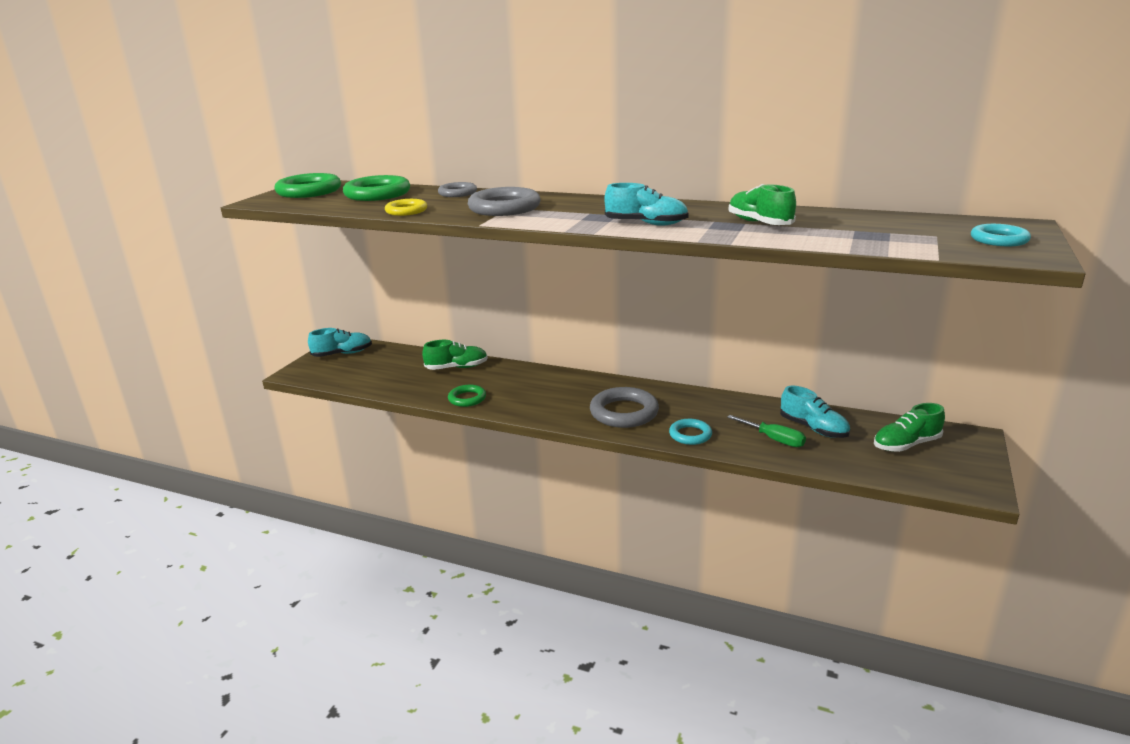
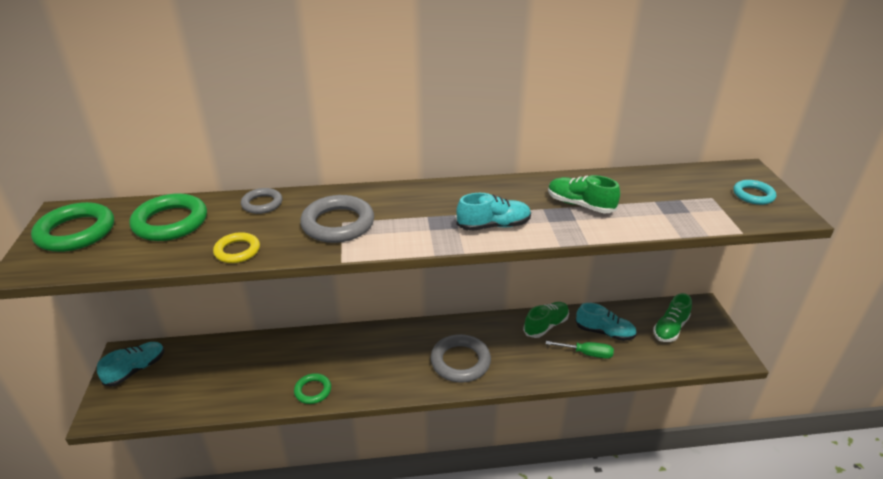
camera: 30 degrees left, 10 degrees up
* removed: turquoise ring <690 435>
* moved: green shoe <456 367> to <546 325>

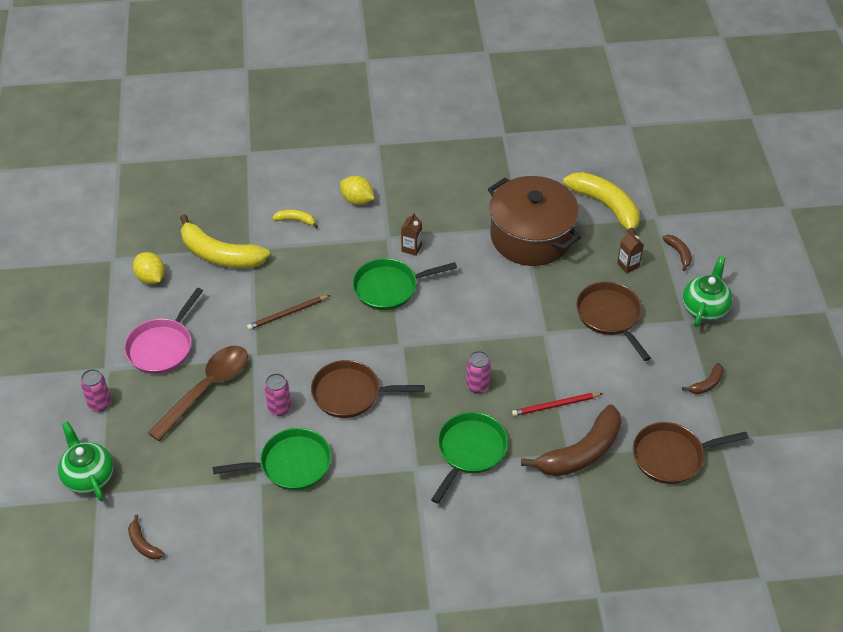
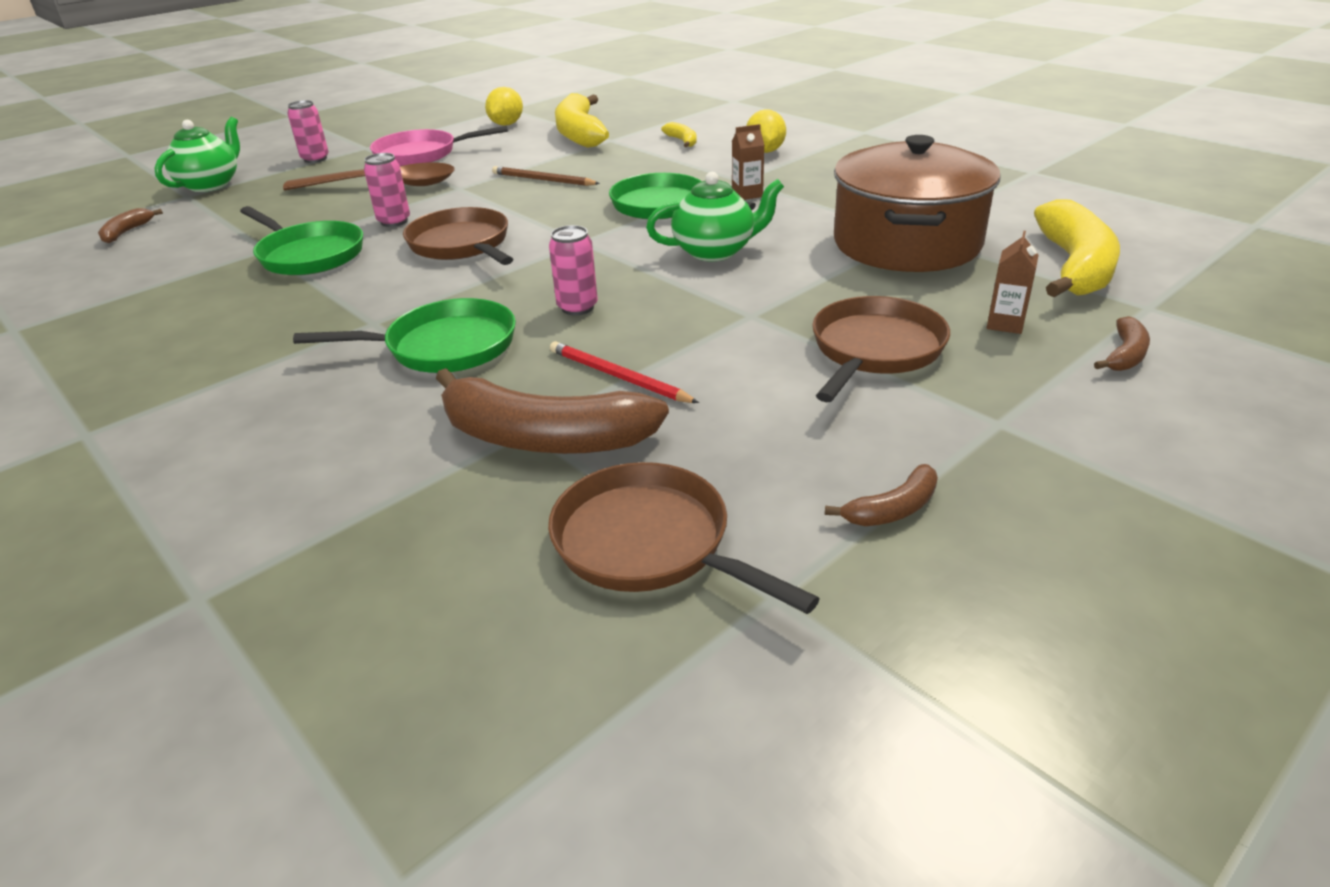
camera: 55 degrees right, 15 degrees down
* moved: green teapot <704 308> to <715 251>
* turned: brown banana <706 384> = <892 509> 45 degrees counterclockwise

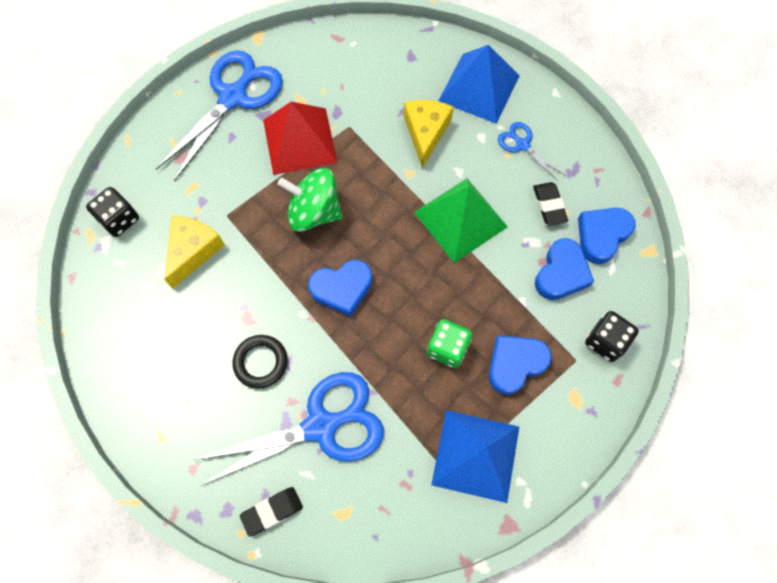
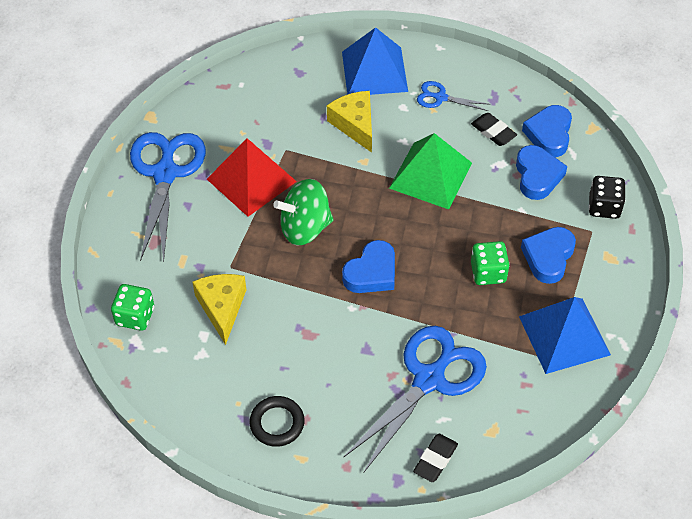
camera: 30 degrees left, 15 degrees down
* moved: black ring <261 362> to <277 423>
* recoloured: black dice <119 219> to green dice <135 316>

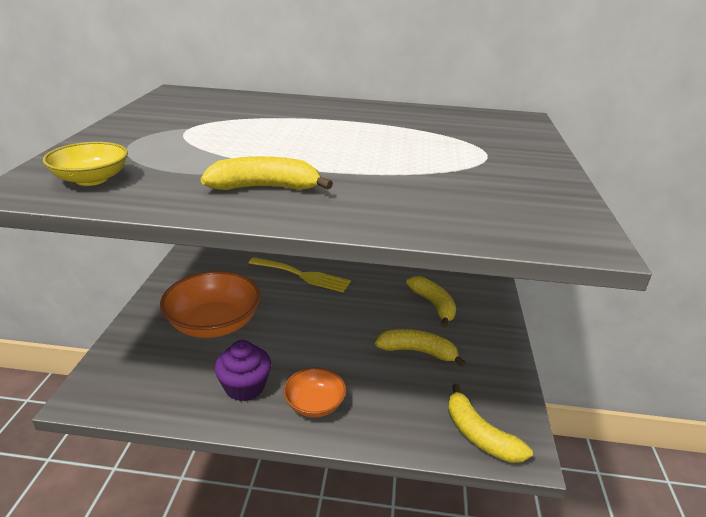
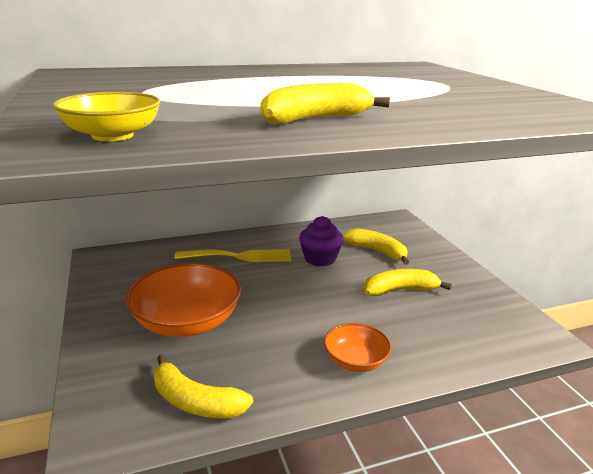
camera: 25 degrees left, 5 degrees down
* moved: purple cupcake <244 387> to <320 258>
* moved: yellow banana <479 435> to <195 401>

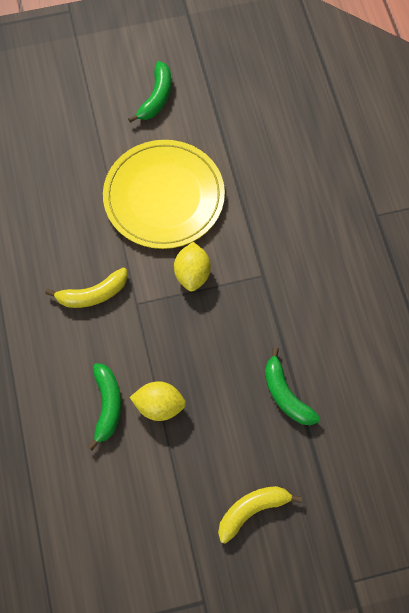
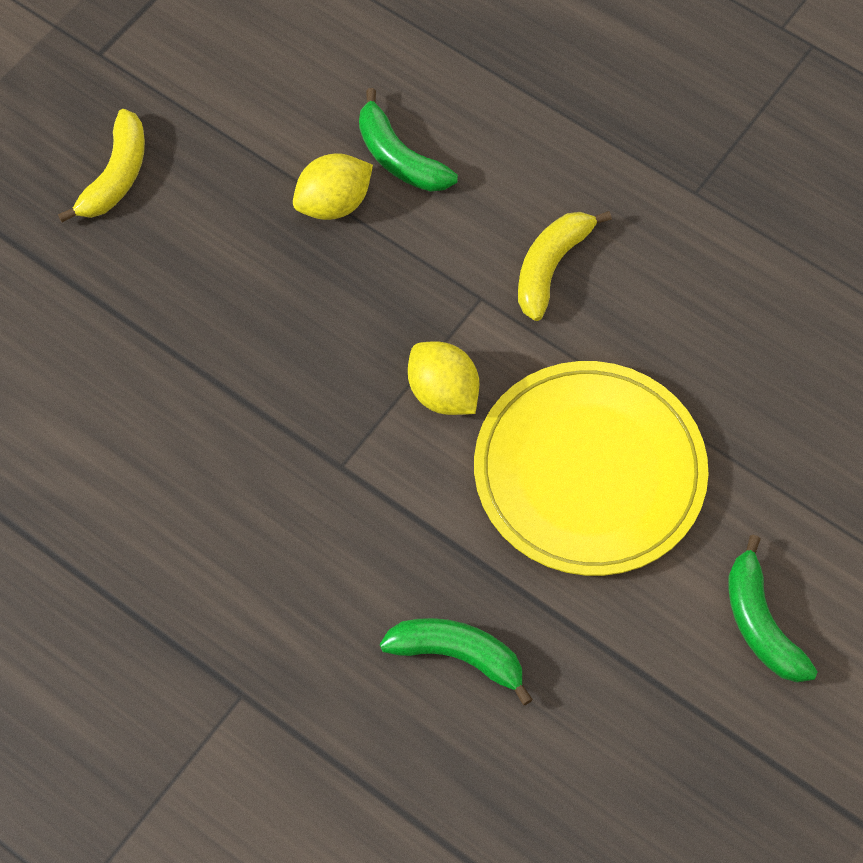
camera: 140 degrees right, 5 degrees down
* moved: green banana <285 394> to <458 655>

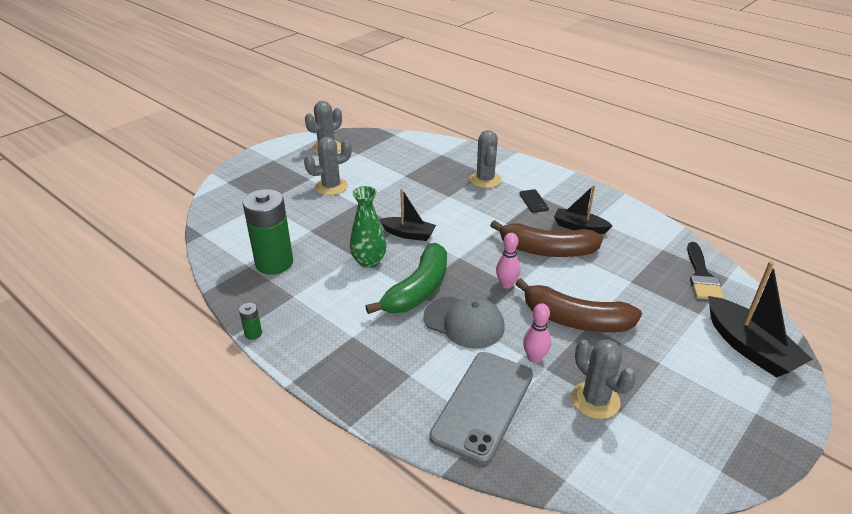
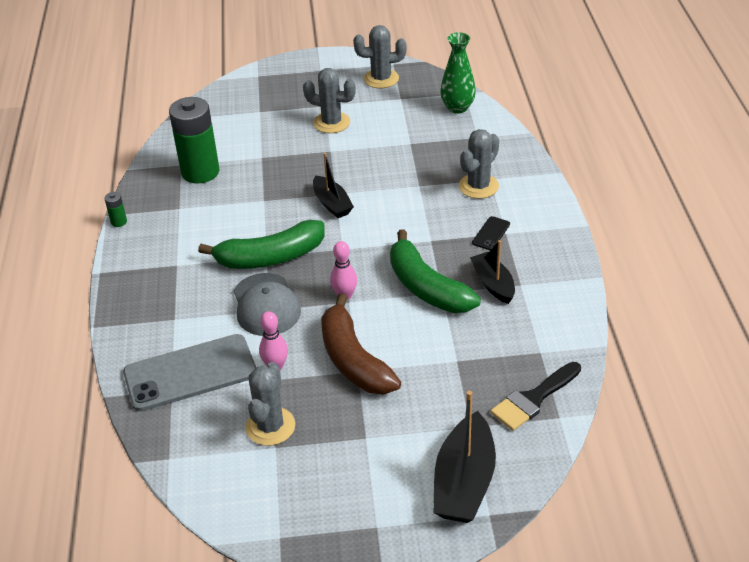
camera: 45 degrees right, 5 degrees up
* moved: green vase <369 262> to <457 108>
* recoloured: brown banana <547 250> to green banana <426 287>

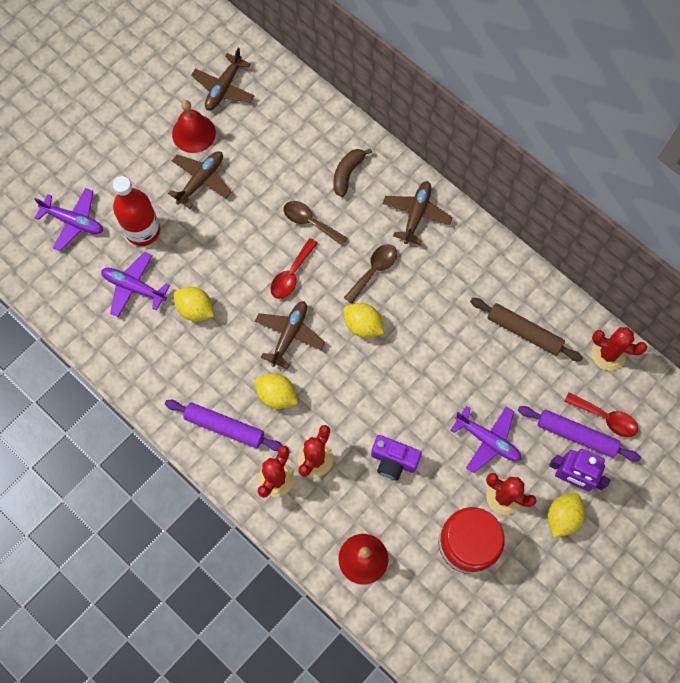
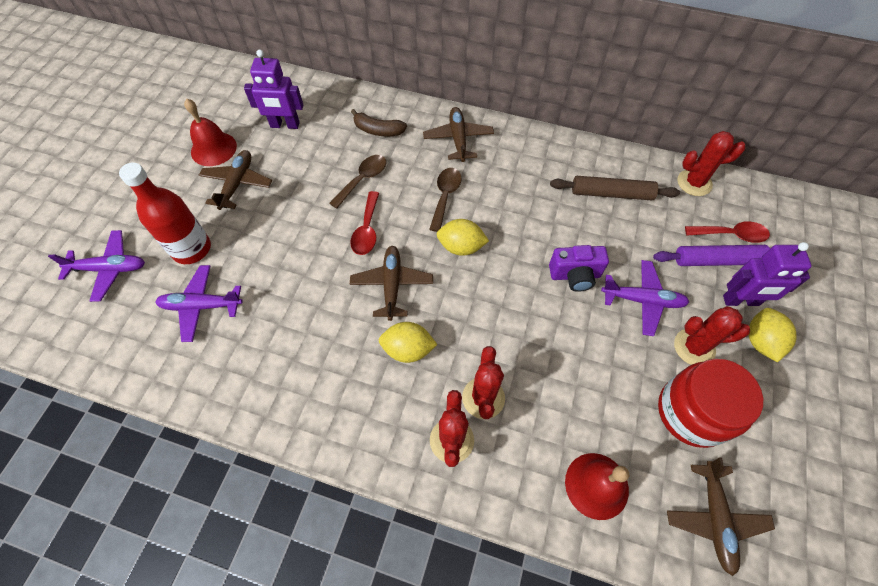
camera: 25 degrees left, 10 degrees down
* removed: purple rolling pin <225 427>
* removed: yellow lemon <195 309>
* added: purple robot <285 125>
* moved: brown plane <224 88> to <714 518>
* moved: purple camera <393 461> to <575 275>
* turned: brown spoon <310 222> = <363 180> 120 degrees clockwise
* turned: brown banana <347 174> = <378 130> 75 degrees counterclockwise

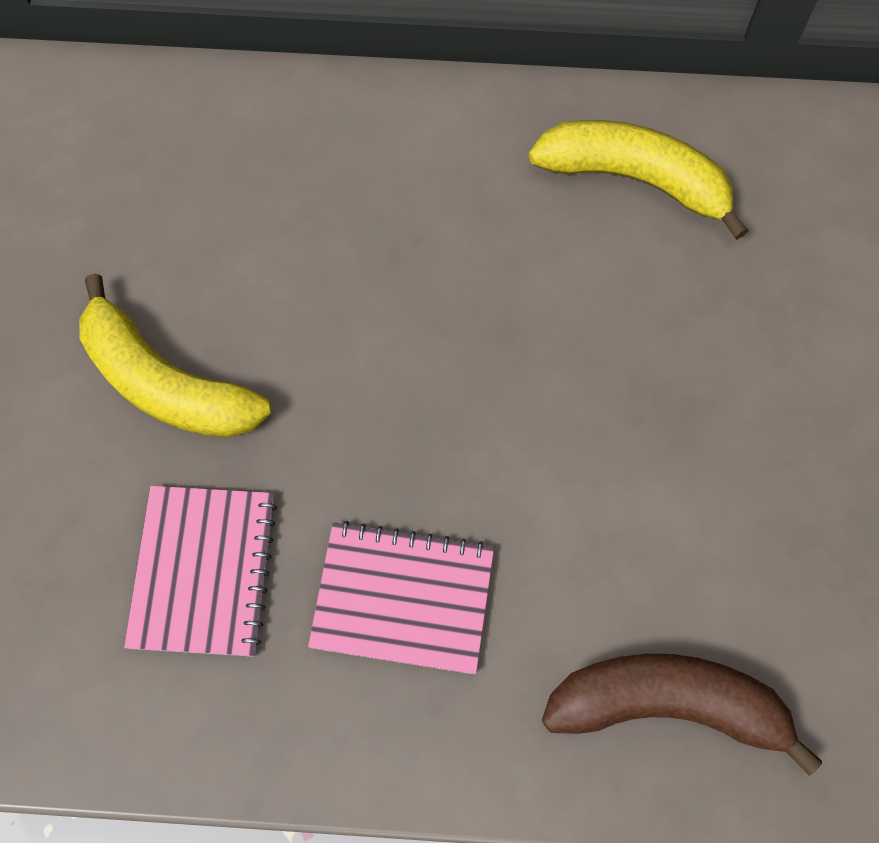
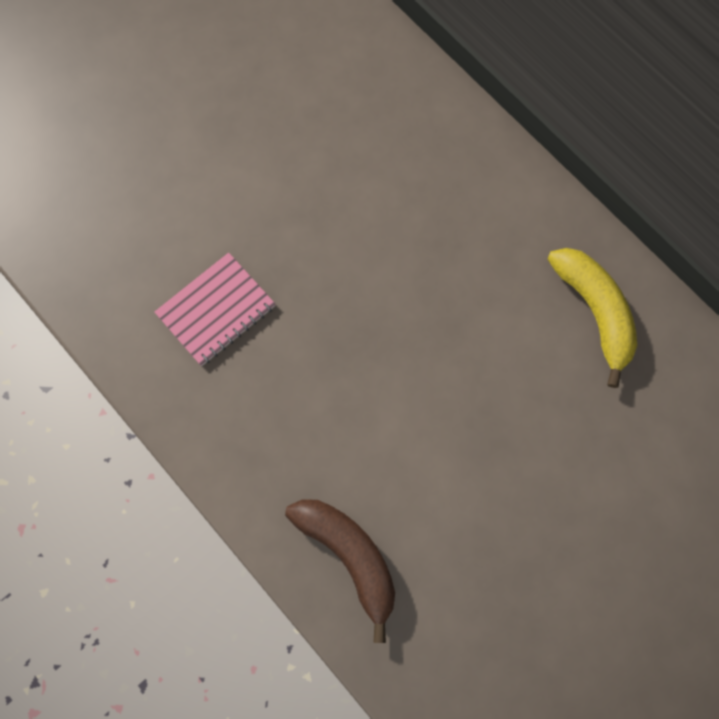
camera: 45 degrees right, 5 degrees up
* removed: yellow banana <166 383>
* removed: pink notebook <403 598>

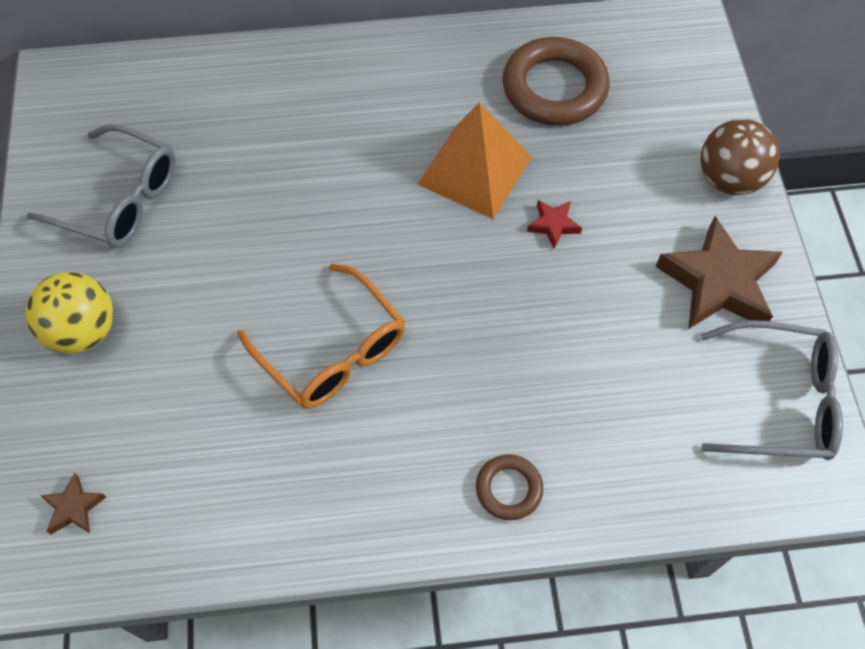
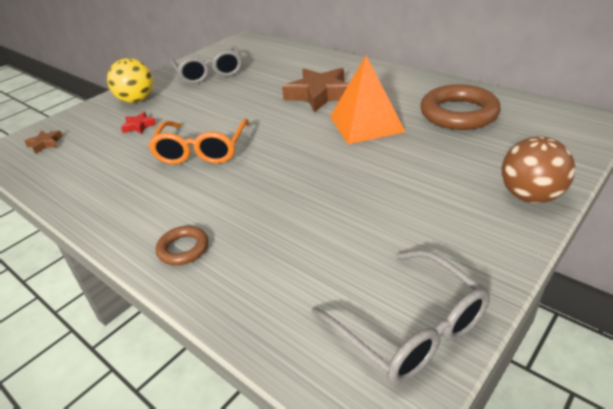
camera: 50 degrees right, 25 degrees down
* moved: red star <553 225> to <139 126>
* moved: brown star <718 282> to <319 94>

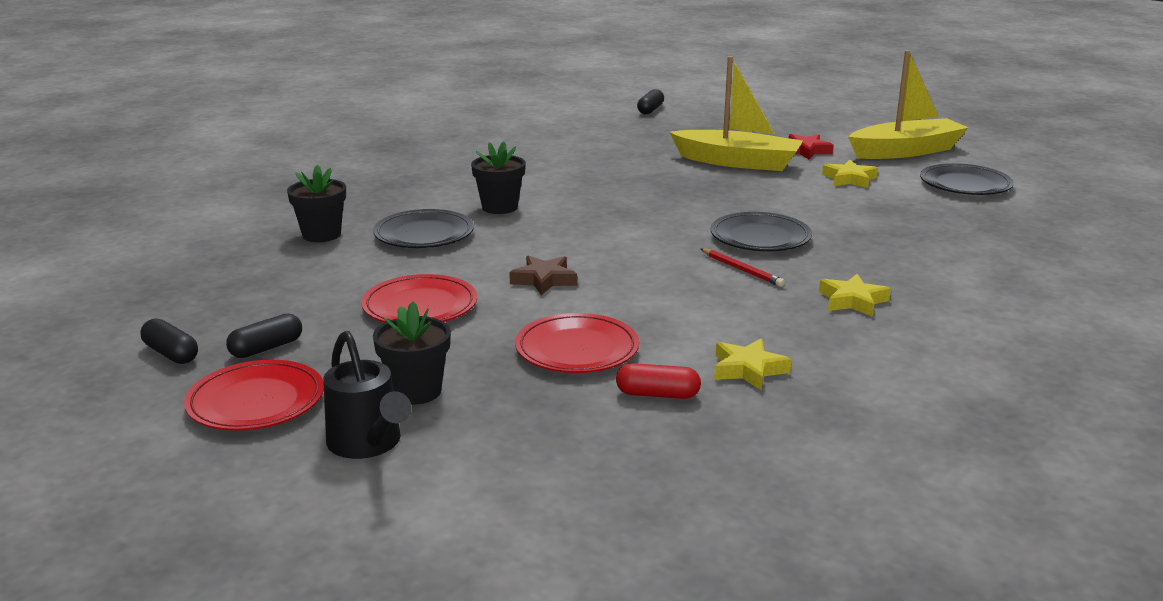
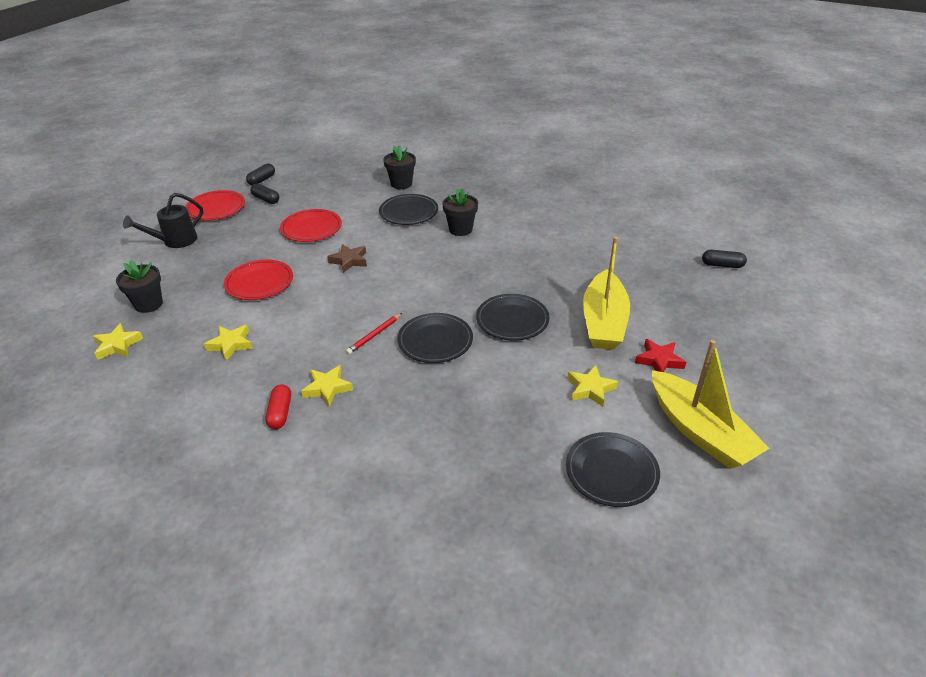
camera: 80 degrees right, 15 degrees up
* added: yellow star <117 345>
* added: black plate <512 320>
* moved: black flower pot <416 391> to <149 304>
* moved: red capsule <657 394> to <280 413>

